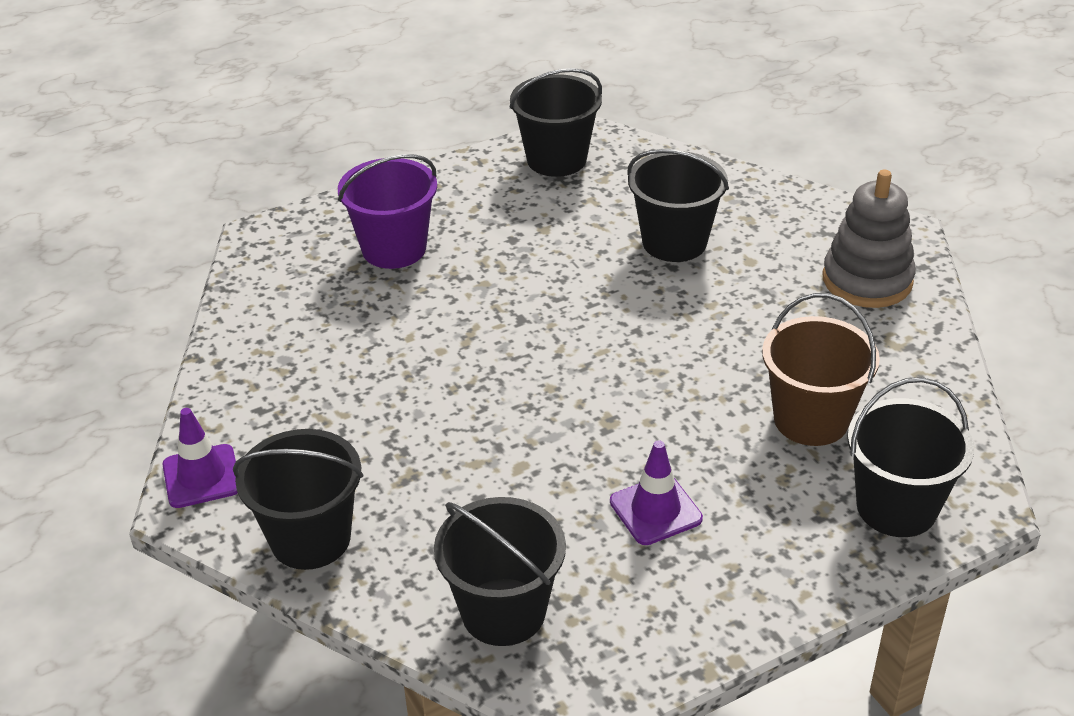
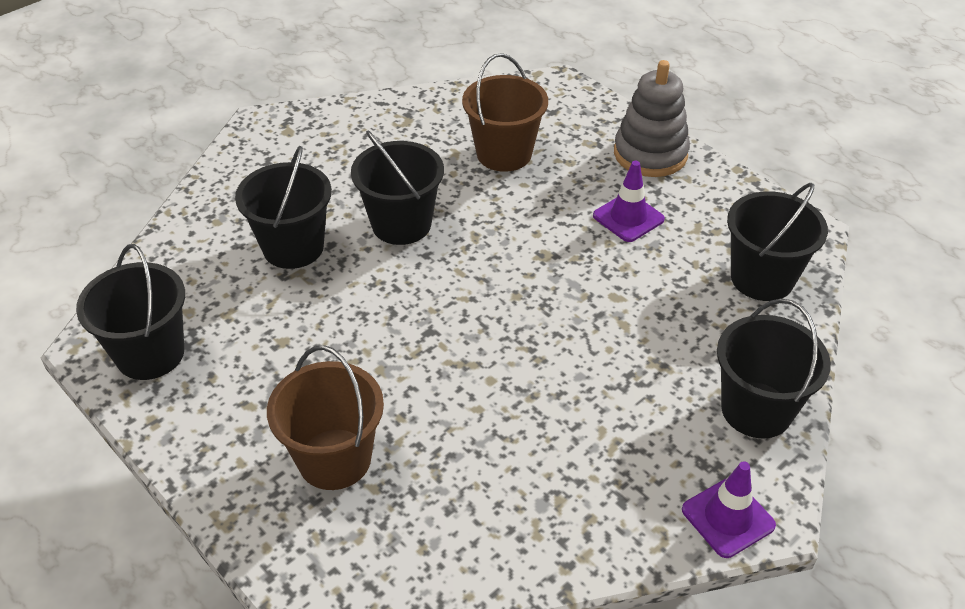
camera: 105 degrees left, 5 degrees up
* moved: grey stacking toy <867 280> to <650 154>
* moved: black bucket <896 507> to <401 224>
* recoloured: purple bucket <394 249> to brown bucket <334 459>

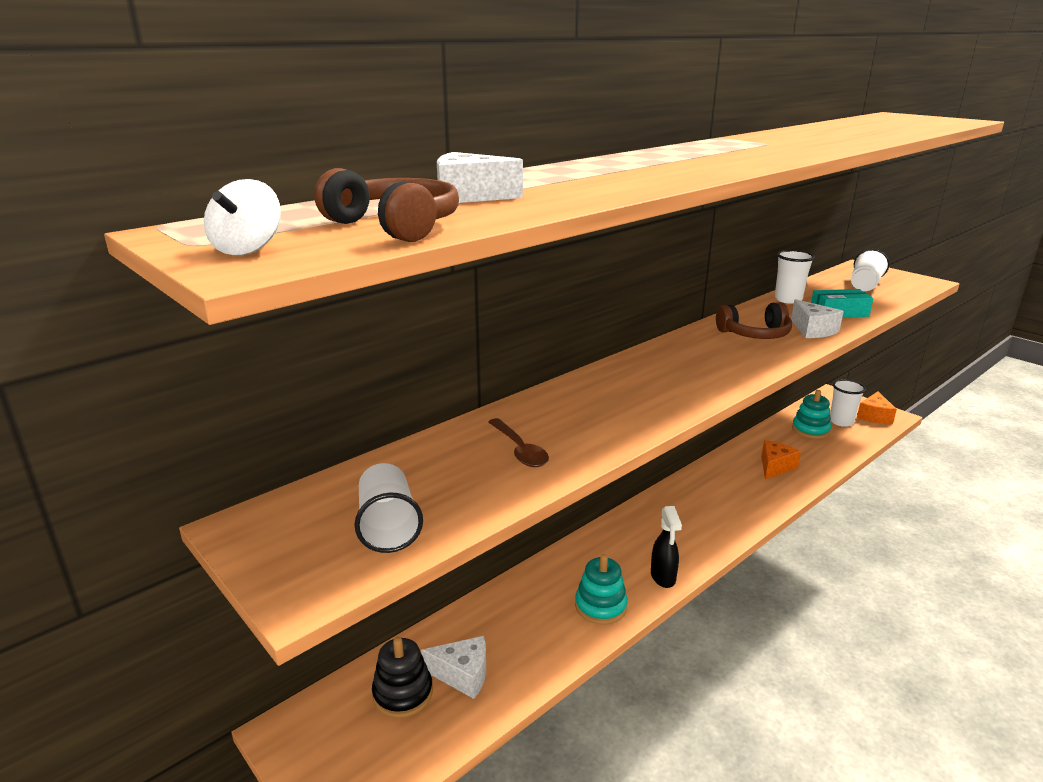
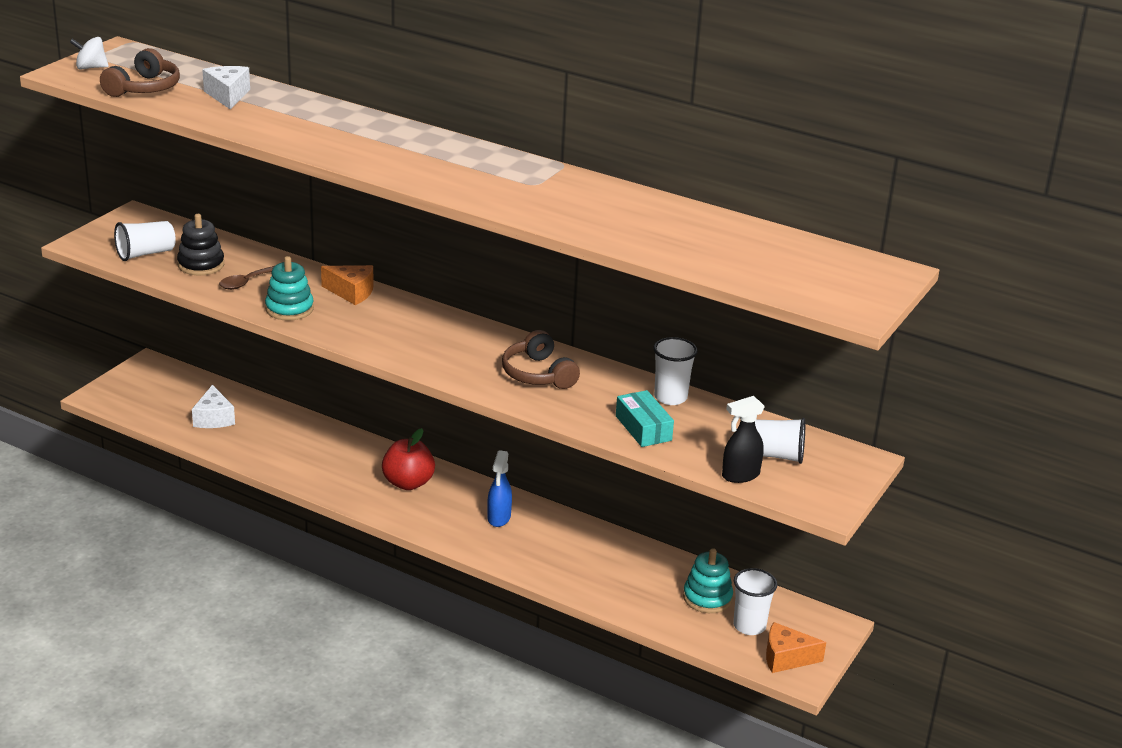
camera: 70 degrees right, 5 degrees up
* removed: white cheese <813 330>
* added: red apple <408 483>
* added: blue spray bottle <499 518>
* moved: black stacking toy <403 693> to <201 265>
* moved: turquoise stacking toy <600 606> to <289 309>
* moved: black spray bottle <663 577> to <740 475>
* moved: orange cheese <775 467> to <352 292>

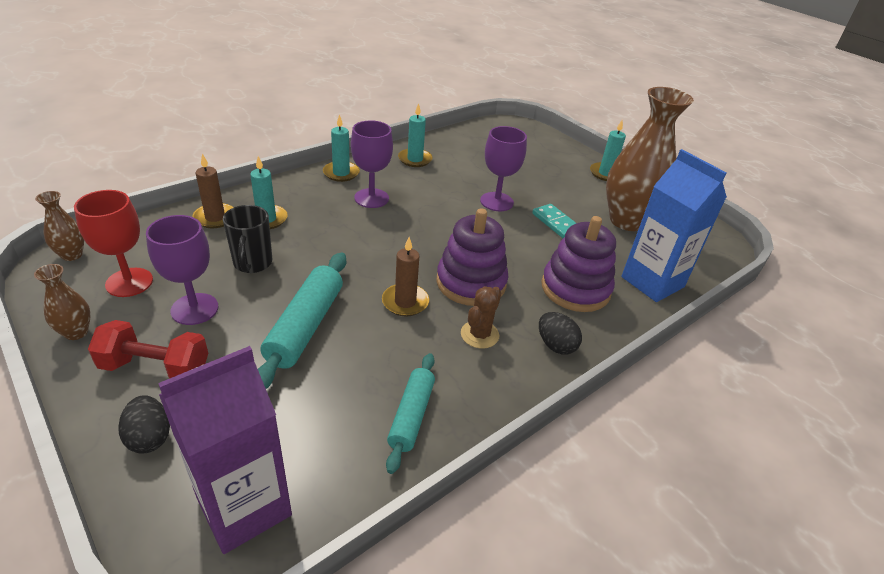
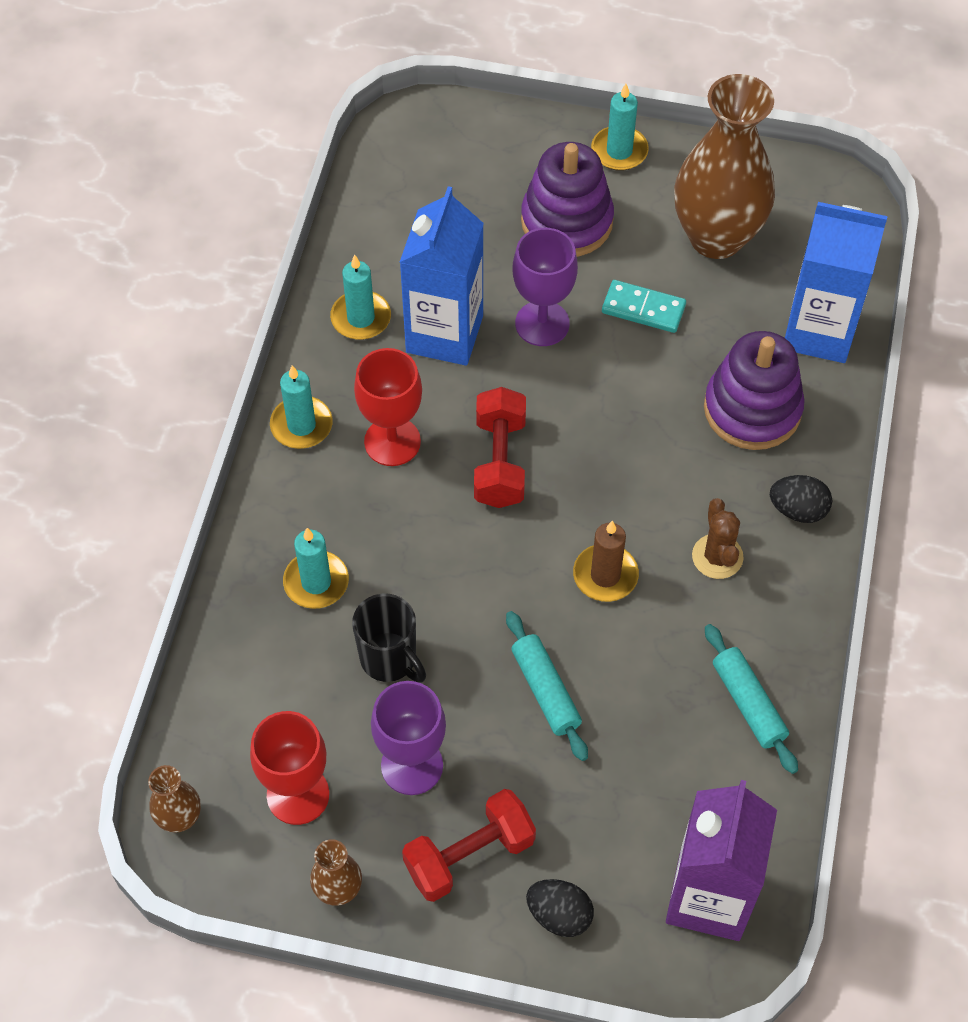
camera: 35 degrees left, 20 degrees up
* removed: brown candle <215 218>
* added: blue carton <444 334>
* added: red dumbbell <499 461>
* moved: purple stacking toy <471 283> to <567 221>
* recoloured: purple goblet <371 198> to red goblet <392 441>
* resized: turquoise rolling pin <305 326> = <545 690> x0.65

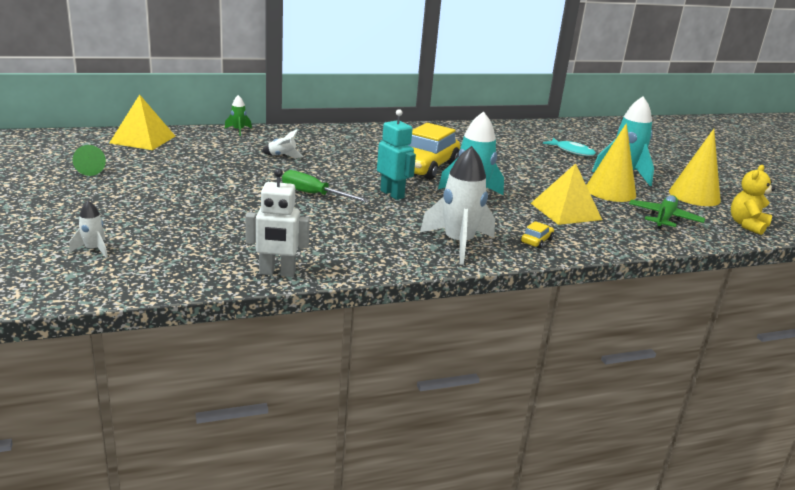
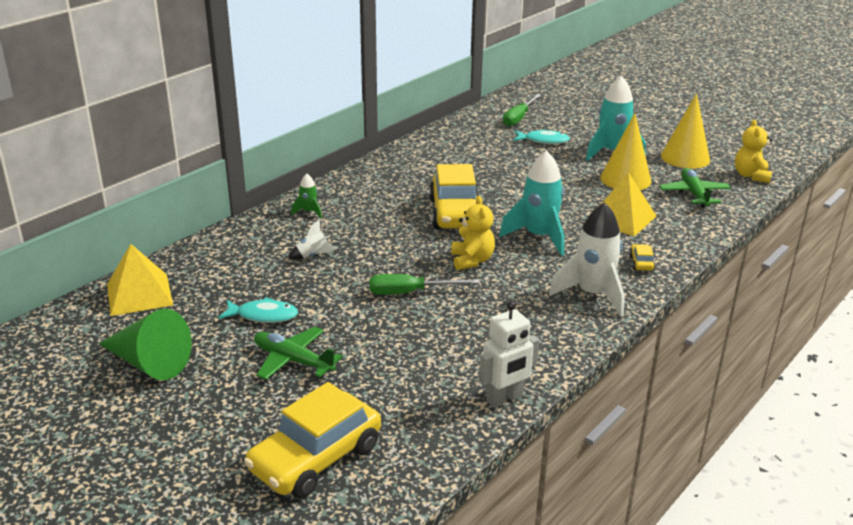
camera: 30 degrees left, 5 degrees up
* added: turquoise fish <263 315>
* added: green plane <292 360>
* added: green screwdriver <518 118>
* moved: green rocket <238 130> to <309 212>
* replaced: white rocket <93 250> to yellow car <316 458>
* replaced: turquoise robot <392 194> to yellow teddy bear <472 260>
* resized: green cone <88 169> = <149 363> x1.80

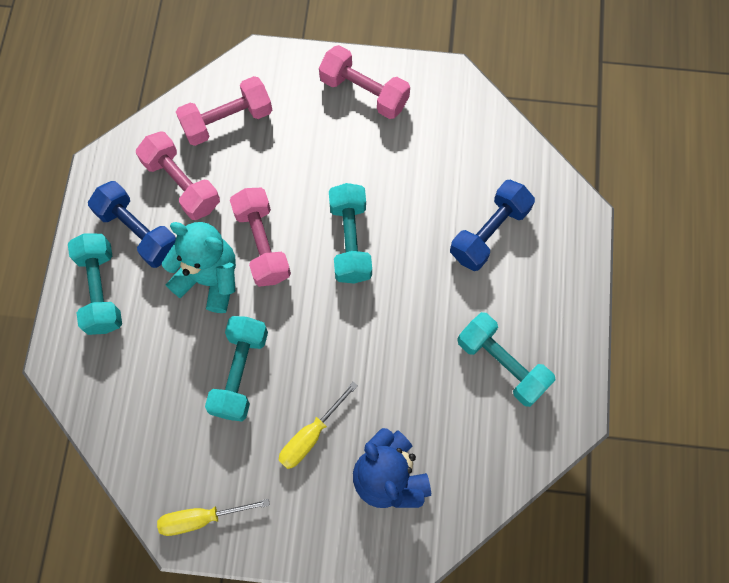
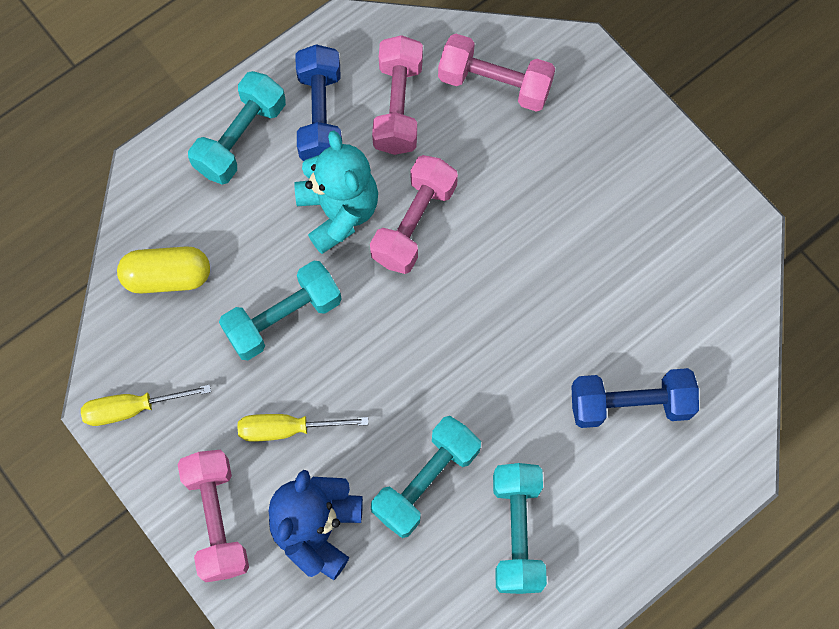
camera: 45 degrees right, 0 degrees up
* added: yellow capsule <167 277>
* moved: pink dumbbell <364 92> to <217 519>
* moved: turquoise dumbbell <350 241> to <426 481>
* turned: yellow screwdriver <201 518> = <132 408> 45 degrees counterclockwise

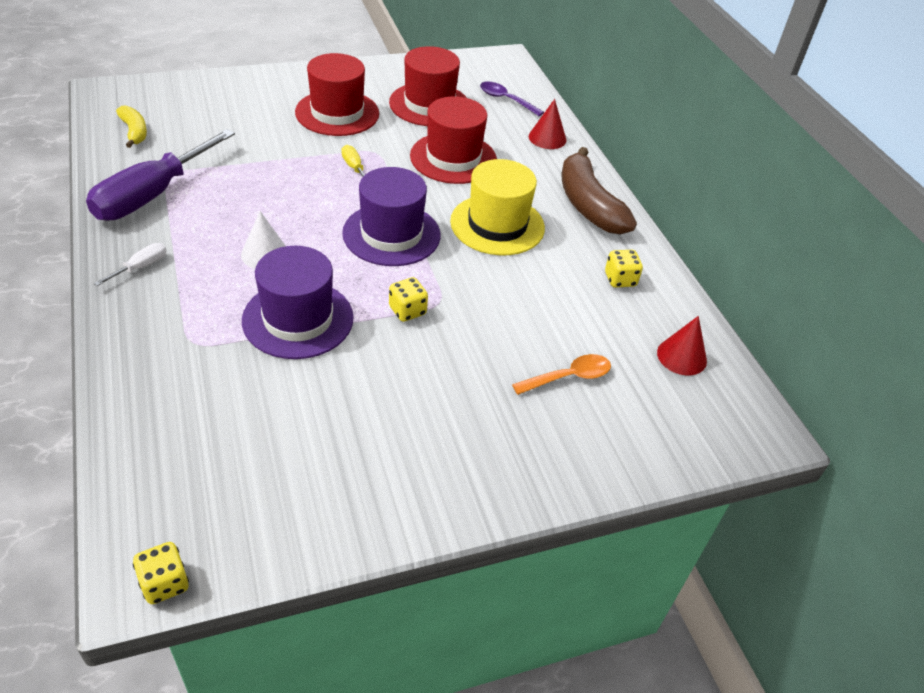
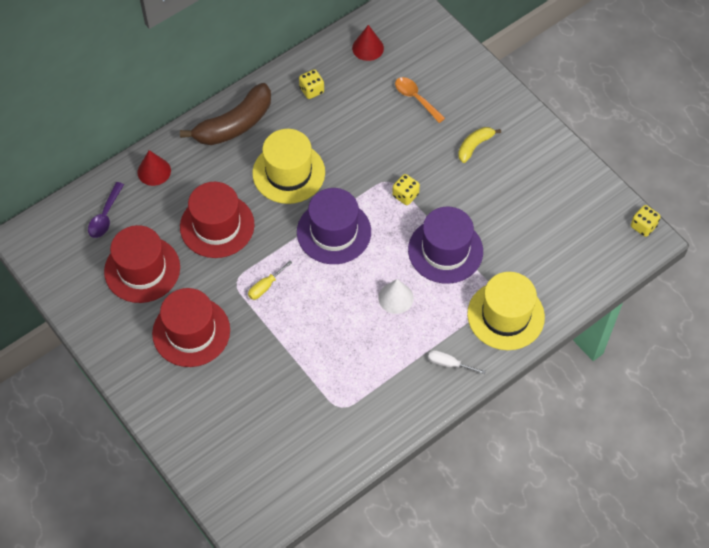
camera: 105 degrees left, 15 degrees up
* removed: purple screwdriver <152 195>
* added: yellow hat <505 315>
* moved: yellow banana <134 132> to <474 146>

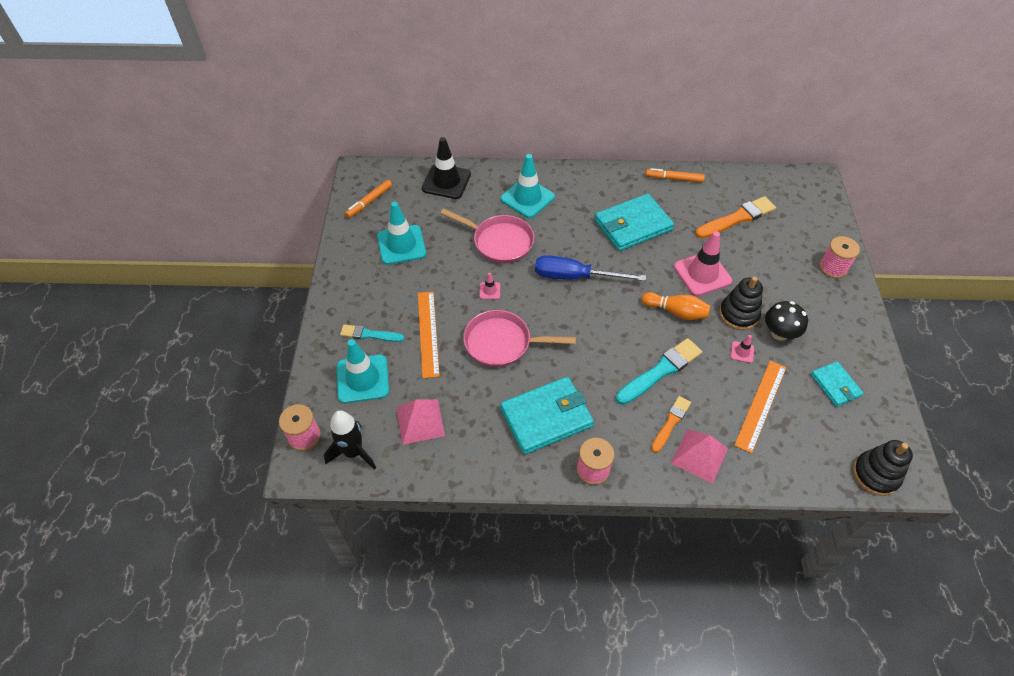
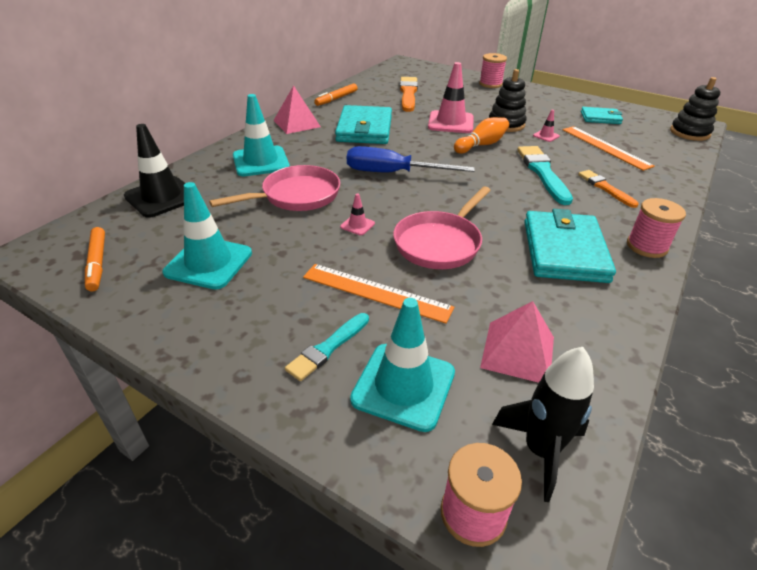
camera: 60 degrees left, 15 degrees down
* removed: black mushroom <779 333>
* moved: pink pyramid <699 455> to <296 123>
* turned: blue screwdriver <575 277> = <393 173> 60 degrees clockwise

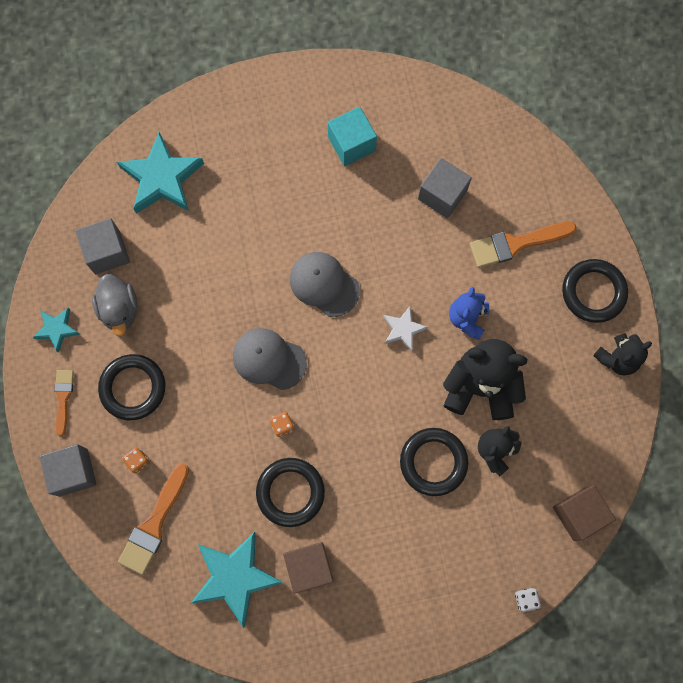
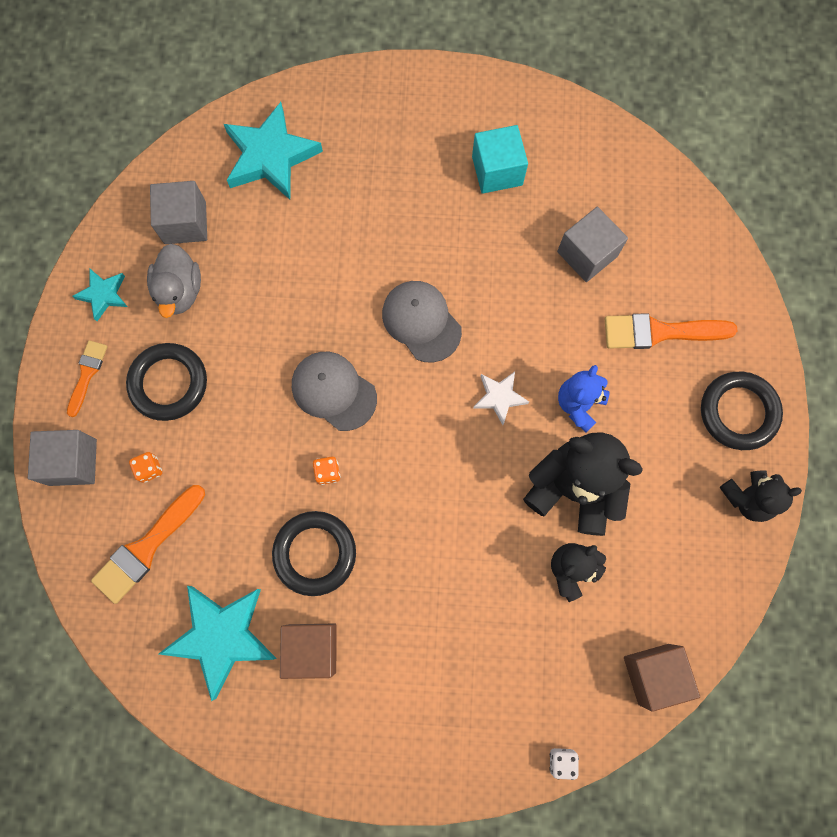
camera: 15 degrees right, 0 degrees up
* removed: black ring <433 462>

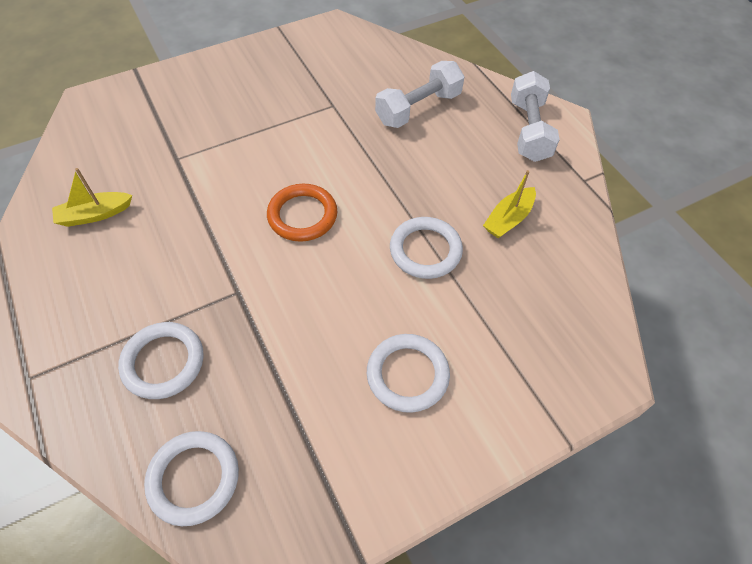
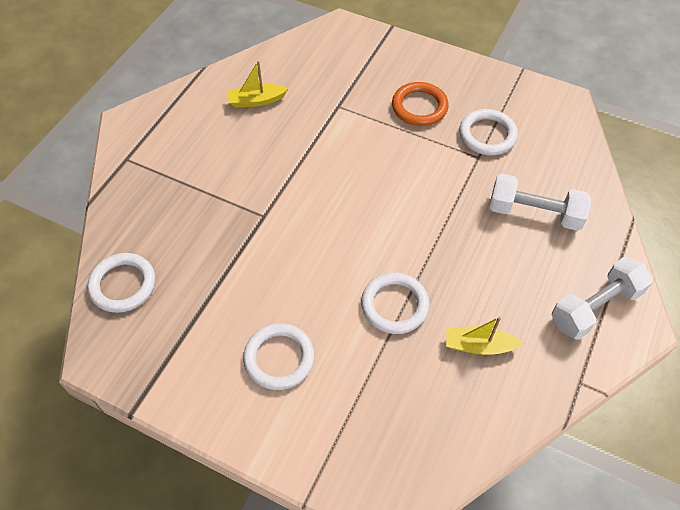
camera: 55 degrees right, 0 degrees up
* moved: white ring <163 362> to <487 135>
* moved: orange ring <302 215> to <419 107>
* turned: yellow boat <94 215> = <256 101> 45 degrees counterclockwise

